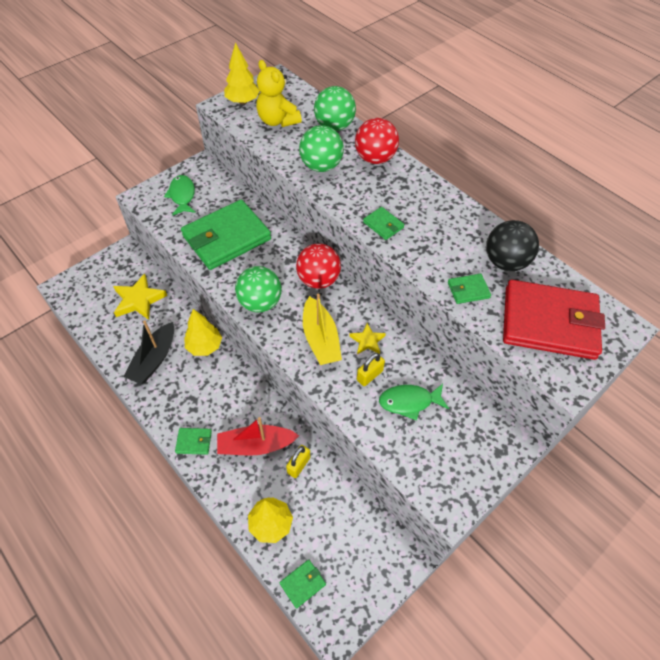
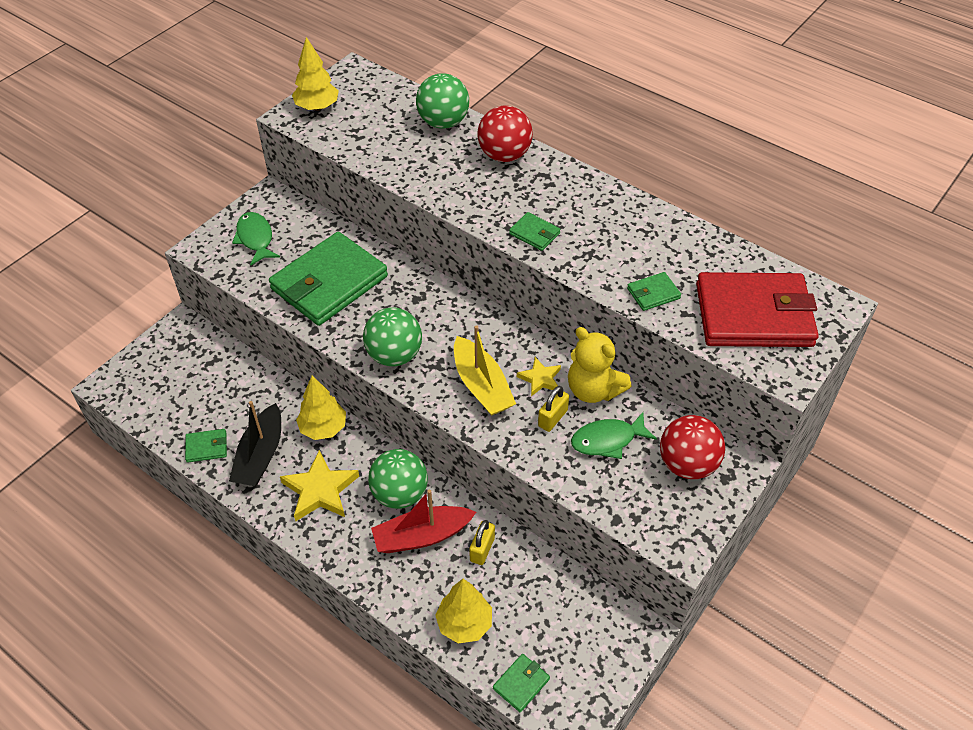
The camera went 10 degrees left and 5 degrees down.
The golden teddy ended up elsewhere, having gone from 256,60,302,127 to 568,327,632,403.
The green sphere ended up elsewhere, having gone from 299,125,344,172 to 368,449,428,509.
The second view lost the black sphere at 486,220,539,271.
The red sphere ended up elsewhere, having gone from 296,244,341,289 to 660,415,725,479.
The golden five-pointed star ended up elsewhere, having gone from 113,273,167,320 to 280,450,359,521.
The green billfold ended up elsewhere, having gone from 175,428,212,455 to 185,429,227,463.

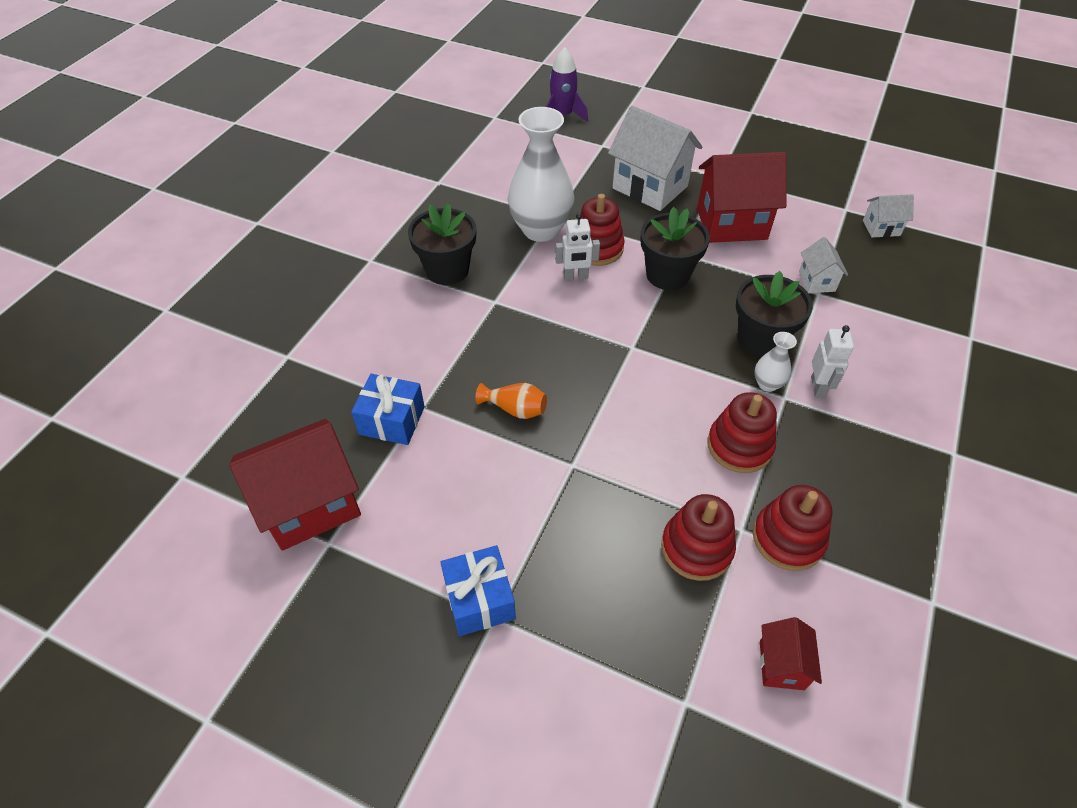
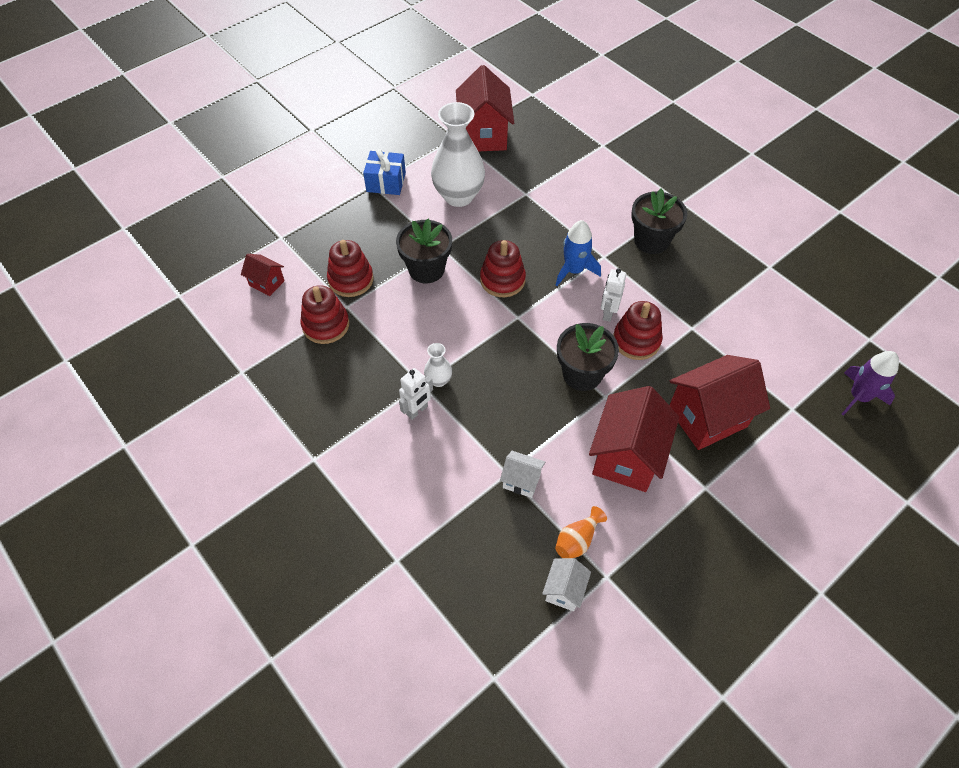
The camera went 115 degrees right and 5 degrees up.
What was the pure white cottage at 608,106,703,211 turned into the red cottage at 669,355,770,450.
The pure white flower vase ended up elsewhere, having gone from 508,107,574,242 to 431,102,485,207.
The black flower pot ended up elsewhere, having gone from 736,271,813,357 to 396,218,452,283.
The pure white robot figure at 811,325,854,398 ended up facing another way, 75 degrees counterclockwise from before.
The second view lost the royal blue gift at 351,374,425,445.
The orange-coloured flower vase ended up elsewhere, having gone from 476,383,547,419 to 555,506,607,558.
The red ring stacker ended up elsewhere, having gone from 707,392,777,473 to 480,240,526,297.
The second view gained the royal blue rocket at 556,220,601,286.

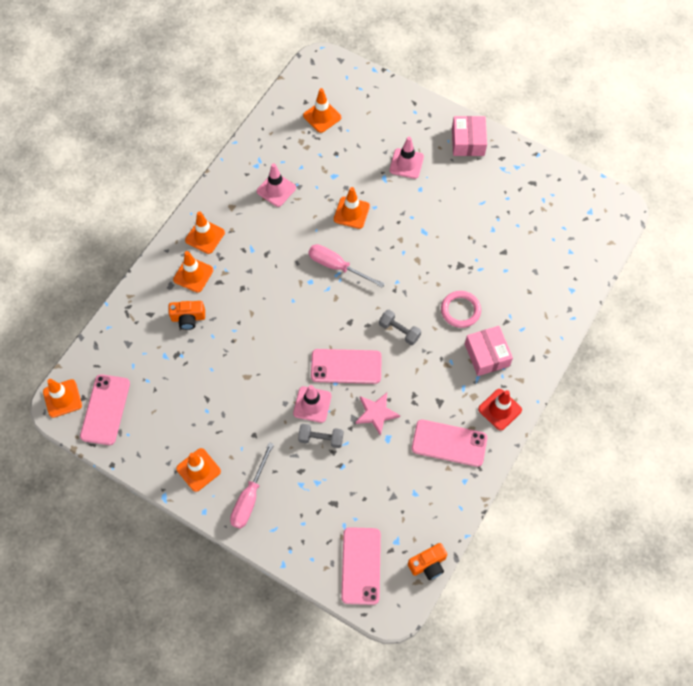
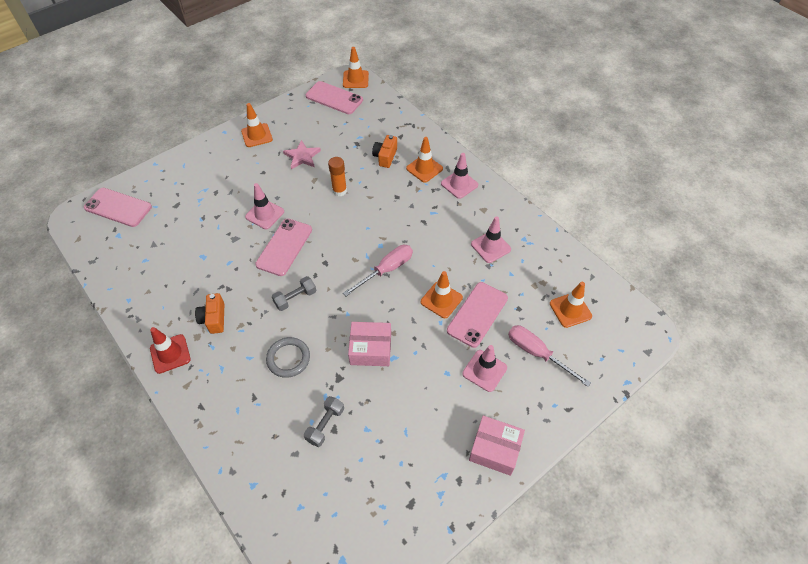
The camera went 110 degrees right and 10 degrees down.
What was the orange-coloured road cone at 185,211,225,254 turned into the pink road cone at 441,153,478,199.
What was the pink ring at 441,291,481,328 turned into the gray ring at 266,337,310,378.
The pink package ended up elsewhere, having gone from 465,326,513,376 to 348,322,391,366.
The pink five-pointed star ended up elsewhere, having gone from 355,393,400,436 to 283,140,321,169.
The pink mobile phone ended up elsewhere, having gone from 412,420,487,467 to 447,282,508,348.
The gray hand weight ended up elsewhere, having gone from 298,424,343,448 to 304,396,344,447.
The pink flat screwdriver ended up elsewhere, having gone from 230,442,274,529 to 508,325,591,387.
The orange-coloured photo camera ended up elsewhere, having gone from 408,543,447,580 to 195,293,224,334.
The second view gained the orange-coloured stick of glue at 328,157,347,196.

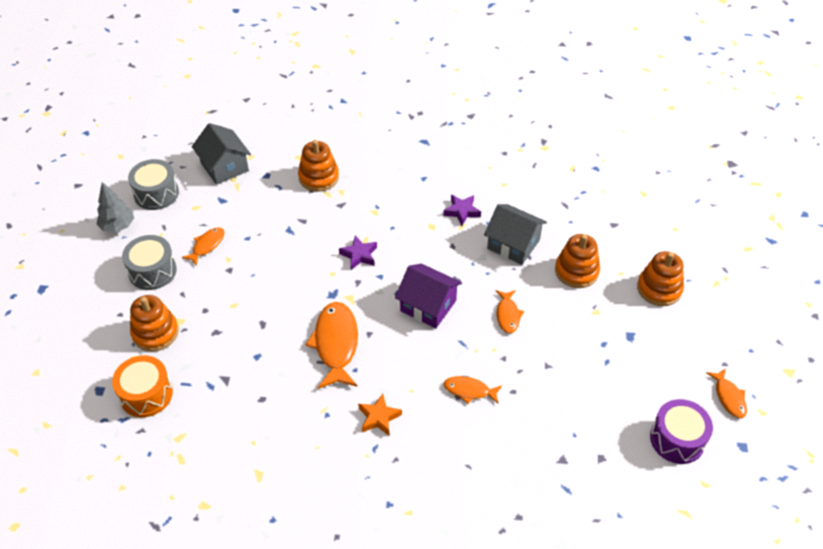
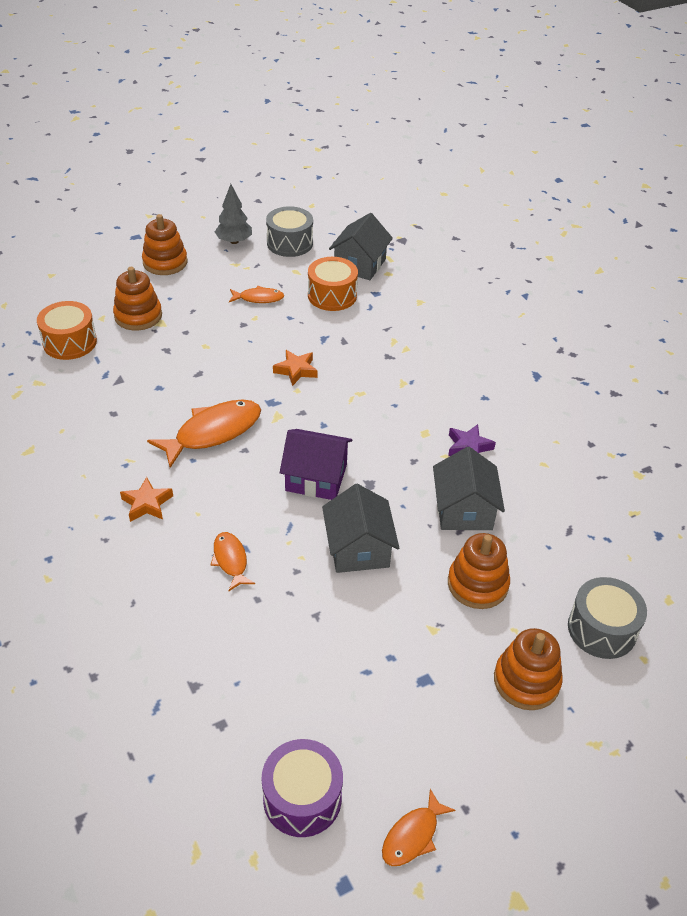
The camera went 55 degrees right and 5 degrees down.
The orange-coloured ring stacker ended up elsewhere, having gone from 298,140,339,192 to 142,214,187,275.
The gray toy drum ended up elsewhere, having gone from 122,235,177,290 to 568,577,647,659.
The second view lost the violet five-pointed star at 339,235,377,270.
The violet cottage at 395,264,462,328 ended up facing another way, 75 degrees counterclockwise from before.
Where the orange-coloured fish figure stood at 496,290,524,334, the gray cottage came to stand at 322,484,399,573.
The second view gained the orange-coloured toy drum at 308,257,358,311.
The second view gained the orange-coloured five-pointed star at 273,350,317,386.

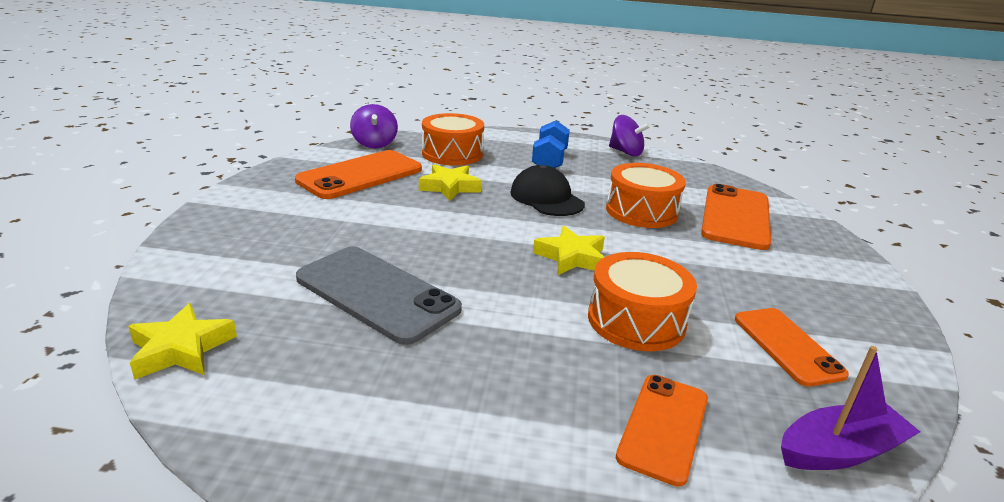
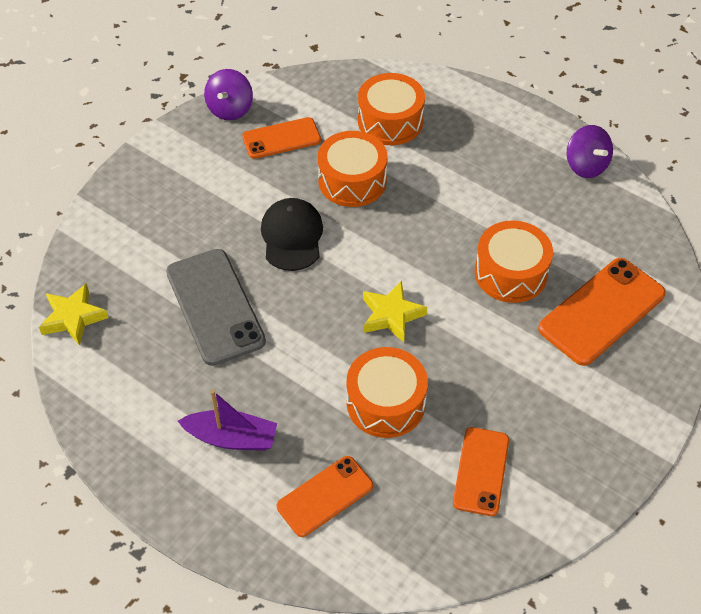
The camera went 30 degrees right and 25 degrees up.
The violet spinning top ended up elsewhere, having gone from 350,104,398,148 to 204,69,253,120.
The second view lost the royal blue hand weight at 532,120,570,168.
The size of the orange-coloured mobile phone at 295,150,422,199 changed by a factor of 0.64.
Where the golden five-pointed star stood at 419,164,481,201, the orange-coloured toy drum came to stand at 318,131,388,207.
The black baseball cap ended up elsewhere, having gone from 510,165,585,216 to 261,198,323,271.
The violet toy boat ended up elsewhere, having gone from 781,346,920,470 to 178,390,277,451.

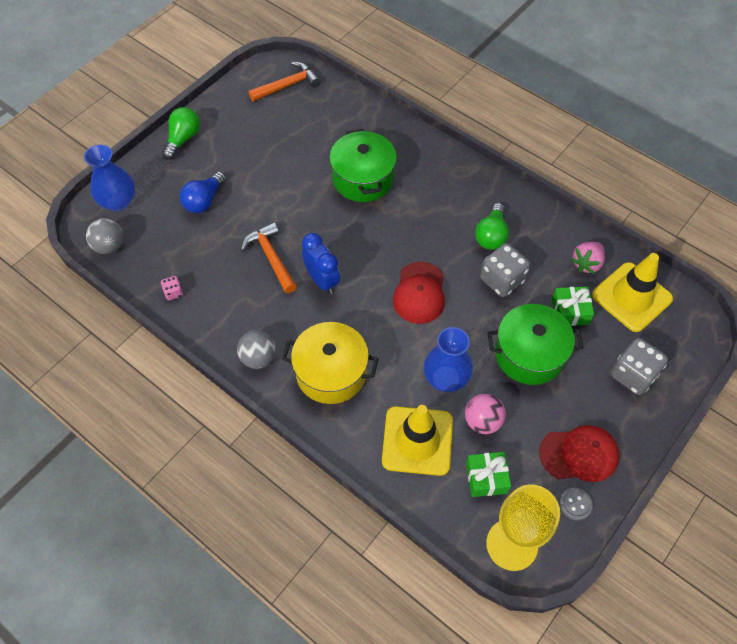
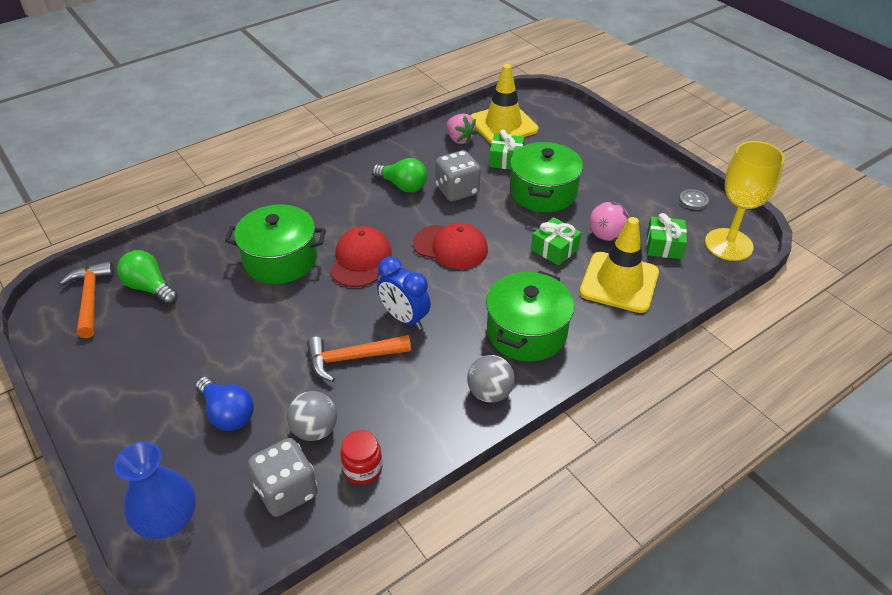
The camera went 75 degrees left and 15 degrees down.
The green lightbulb ended up elsewhere, having gone from 162,107,200,160 to 117,250,178,305.
The gray sphere ended up elsewhere, having gone from 86,218,123,254 to 287,391,337,441.
The royal blue alarm clock at 302,233,340,294 ended up facing another way, 120 degrees counterclockwise from before.
Where the pink dice stood at 161,276,183,300, the red jar came to stand at 340,430,382,485.
What was the golden cooking pot at 282,322,379,404 turned into the green cooking pot at 486,271,574,362.
Where the royal blue flower vase stood at 424,327,473,392, the green gift came to stand at 531,217,581,266.
The gray dice ended up elsewhere, having gone from 611,338,668,395 to 248,438,318,517.
The red baseball cap ended up elsewhere, having gone from 539,425,620,482 to 330,226,392,287.

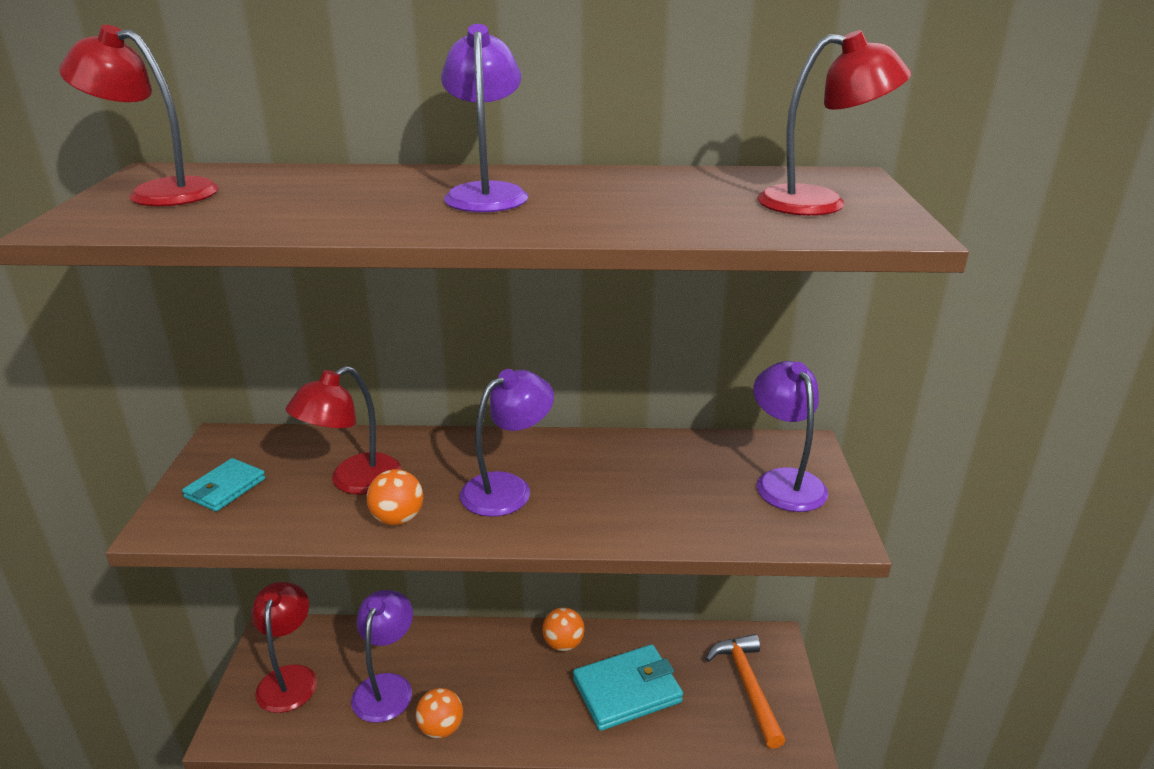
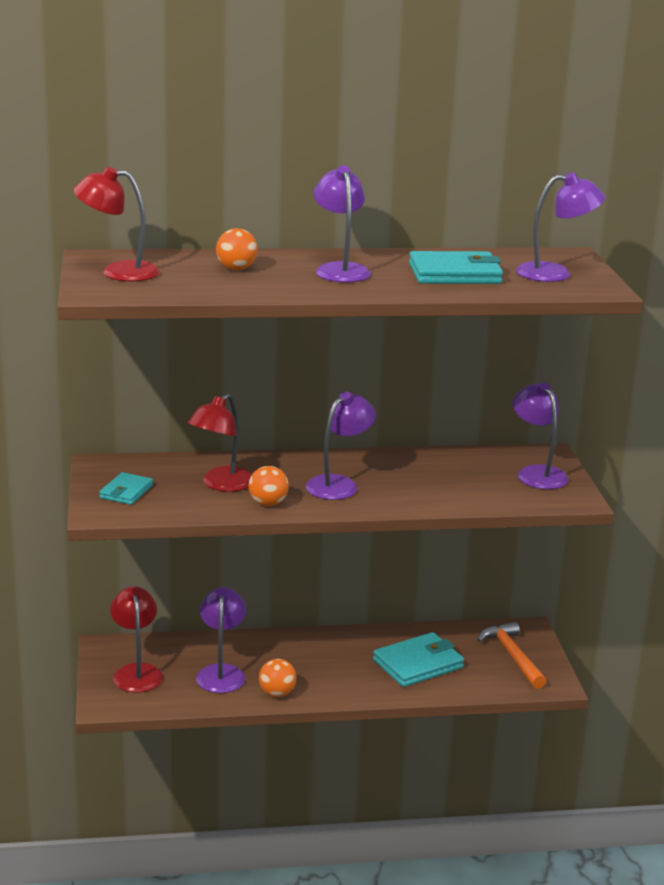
The camera went 10 degrees left and 5 degrees down.
What was the red lamp at 758,30,911,216 turned into the violet lamp at 516,172,605,282.
The orange-coloured sphere ended up elsewhere, having gone from 542,607,585,651 to 216,228,258,270.
The second view gained the teal billfold at 409,251,503,284.

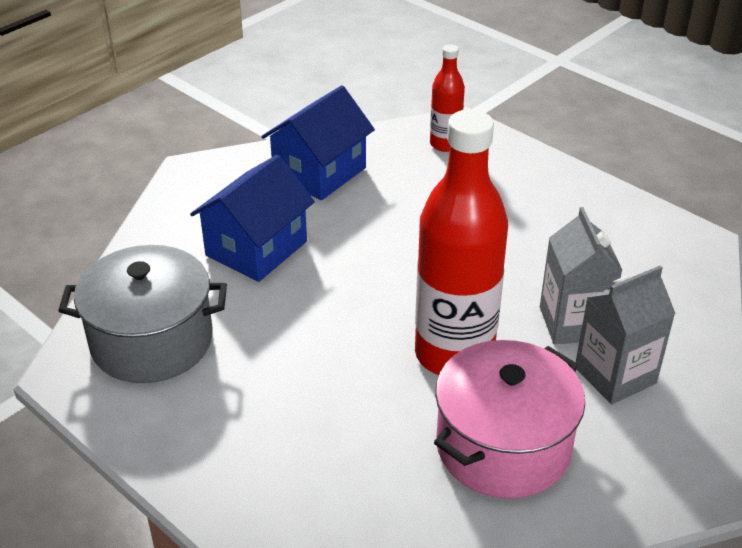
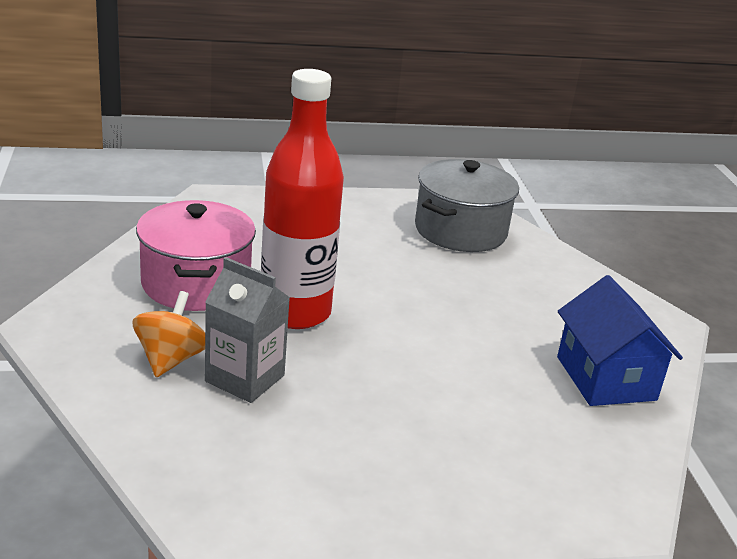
The camera went 125 degrees right and 10 degrees down.
The second view lost the red bottle at 430,44,465,152.
The second view lost the royal blue cottage at 190,155,315,282.
Where the gray carton stood at 576,265,676,404, the orange-coloured spinning top came to stand at 133,291,205,377.

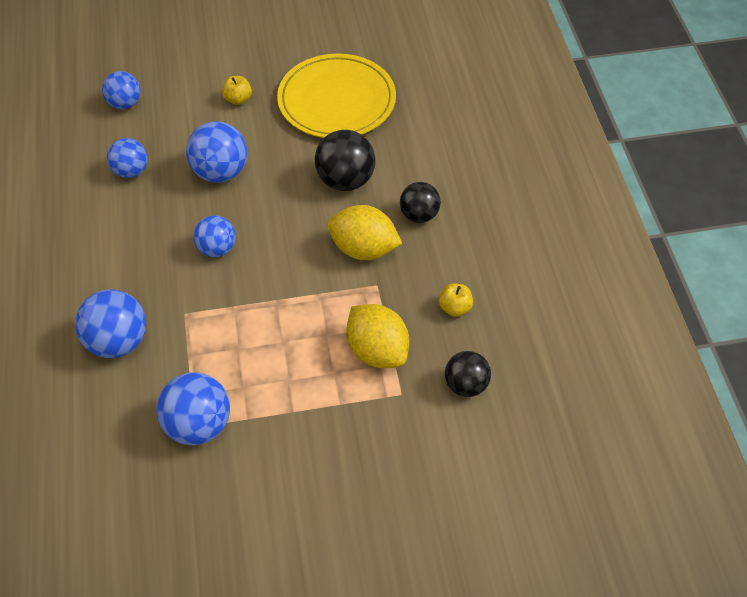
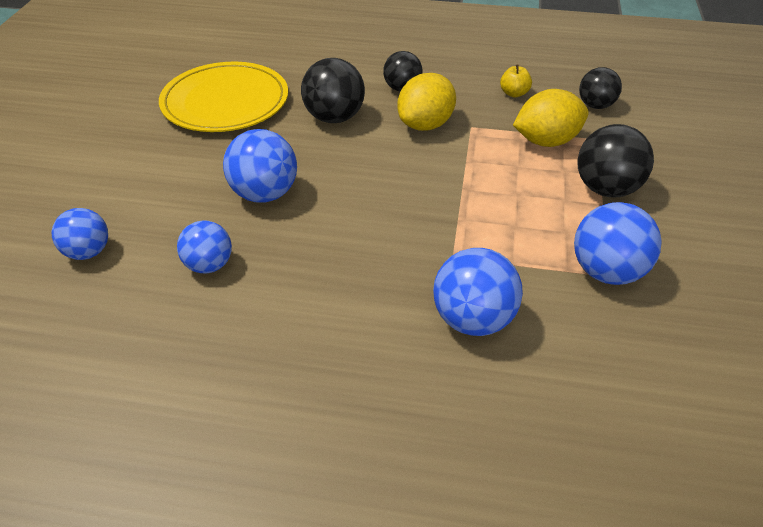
The camera went 70 degrees left and 10 degrees down.
The second view lost the golden toy apple at 222,76,252,105.
The second view lost the royal blue sphere at 193,215,236,257.
The second view gained the black sphere at 577,124,654,197.

